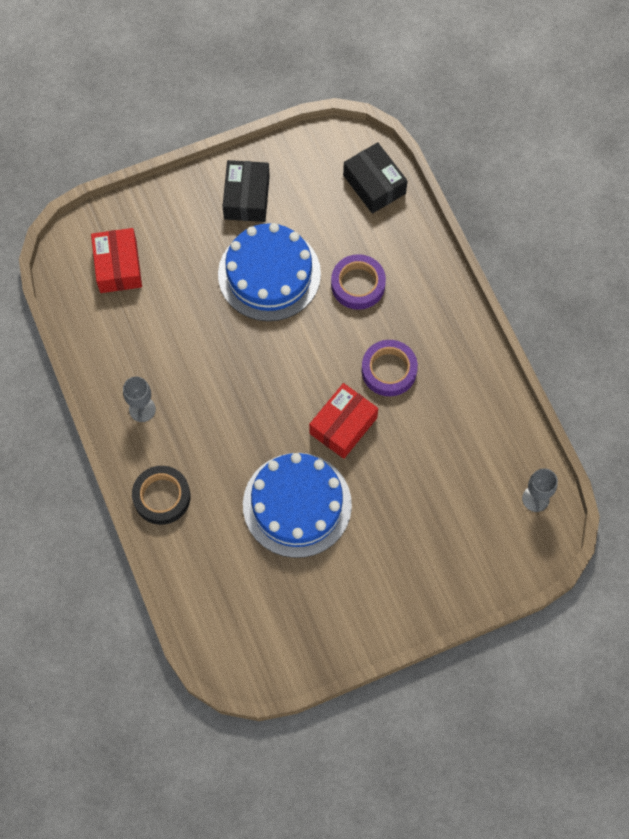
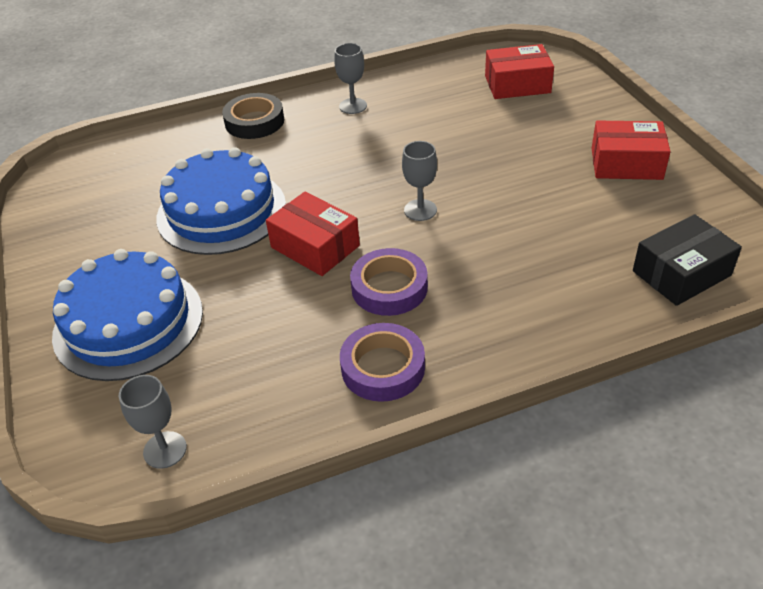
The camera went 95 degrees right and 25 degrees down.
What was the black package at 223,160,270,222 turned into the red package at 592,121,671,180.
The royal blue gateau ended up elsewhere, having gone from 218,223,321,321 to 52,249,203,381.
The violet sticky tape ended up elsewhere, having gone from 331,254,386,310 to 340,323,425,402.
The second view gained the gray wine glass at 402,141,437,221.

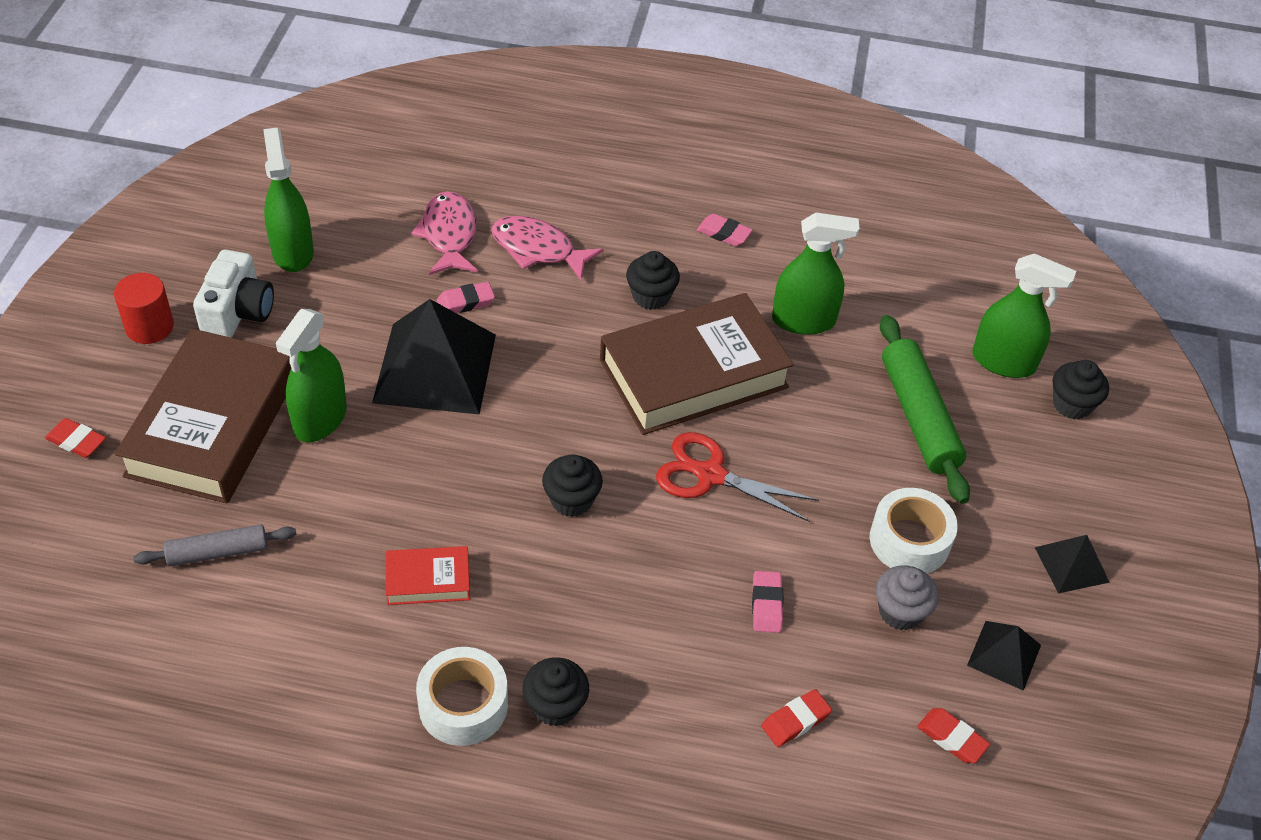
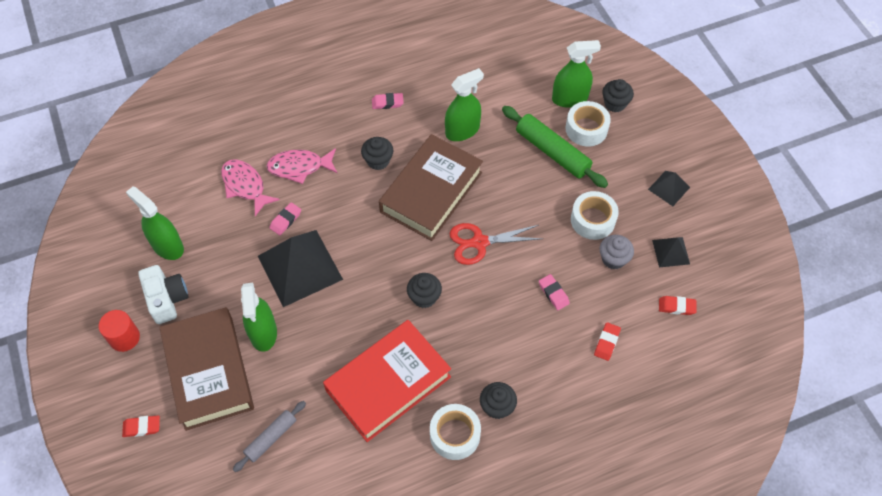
The camera went 30 degrees left and 10 degrees up.
The size of the red hardback at 386,546,470,605 changed by a factor of 2.23.
The second view gained the pure white sticky tape at 565,101,611,147.

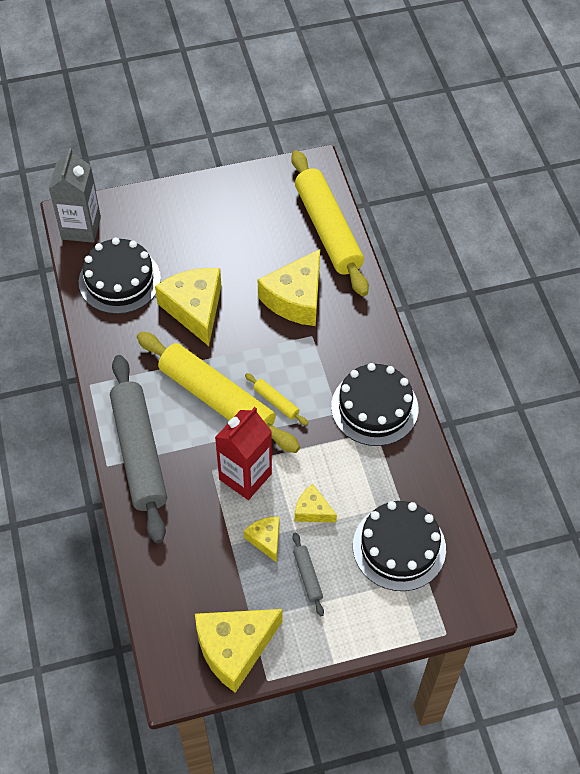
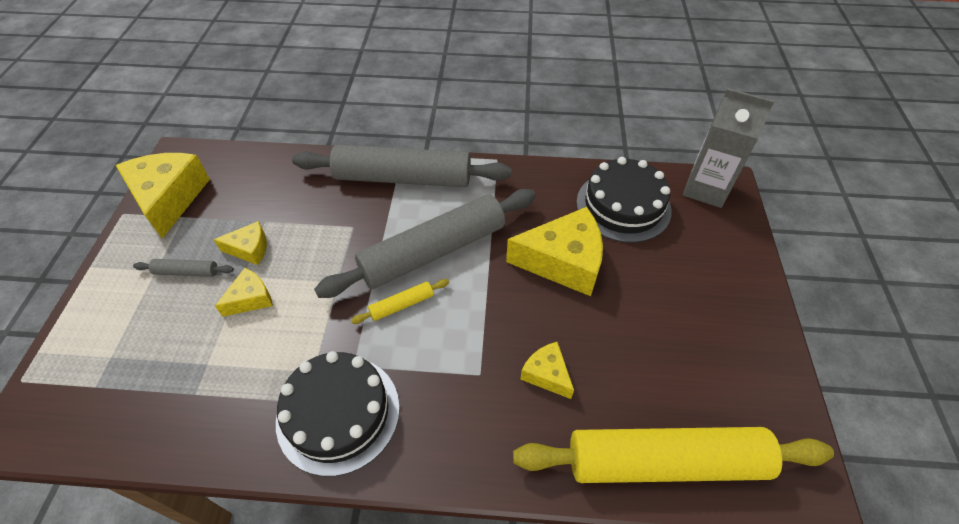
The camera went 110 degrees right and 5 degrees down.
The size of the golden cheese wedge at 258,249,320,326 changed by a factor of 0.51.
What was the golden rolling pin at 137,332,300,453 turned into the gray rolling pin at 314,189,536,298.
The second view lost the red carton at 215,407,272,500.
The second view lost the black gateau at 353,501,446,591.

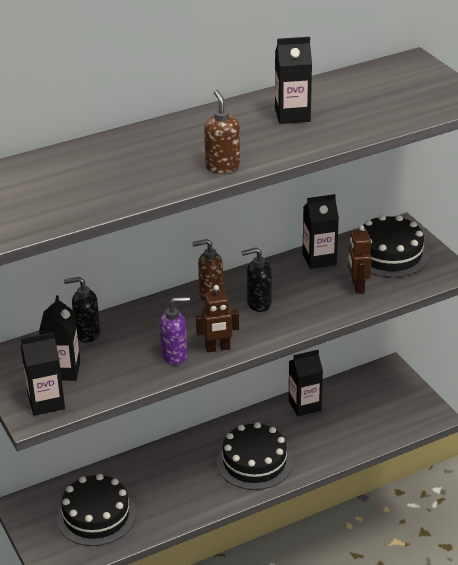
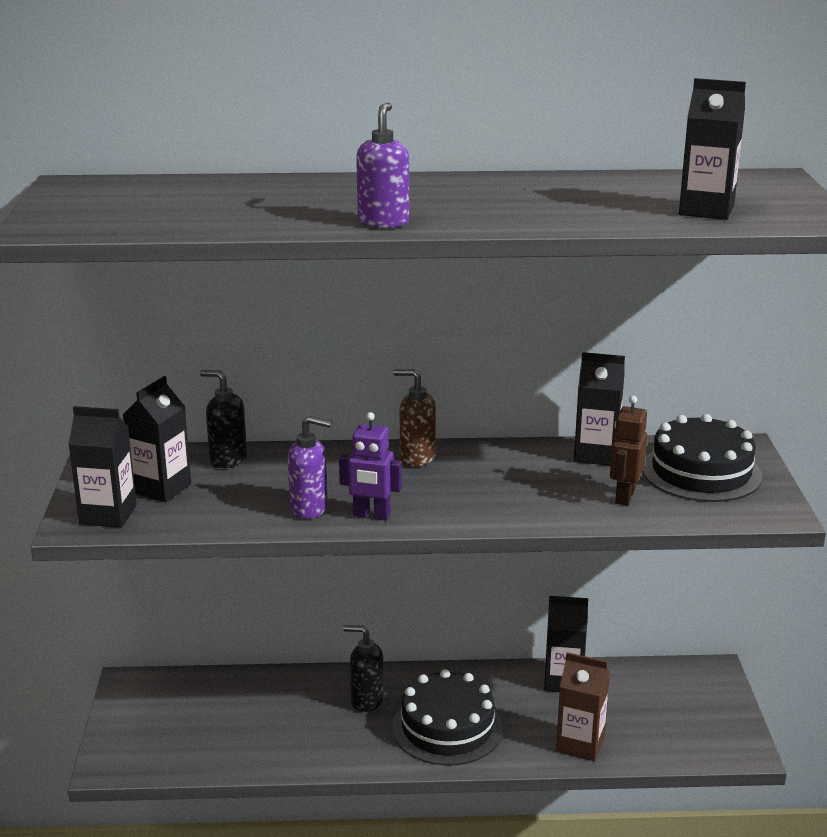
The camera went 25 degrees right and 10 degrees down.
The black carton ended up elsewhere, having gone from 275,37,312,124 to 679,78,746,220.
What was the russet soap dispenser at 204,90,240,174 turned into the violet soap dispenser at 356,103,409,228.
The black soap dispenser ended up elsewhere, having gone from 242,247,272,312 to 343,625,384,712.
What was the russet robot figure at 196,285,239,352 turned into the violet robot figure at 339,412,402,521.
The second view lost the black gateau at 57,474,136,546.
The second view gained the russet carton at 556,652,610,761.

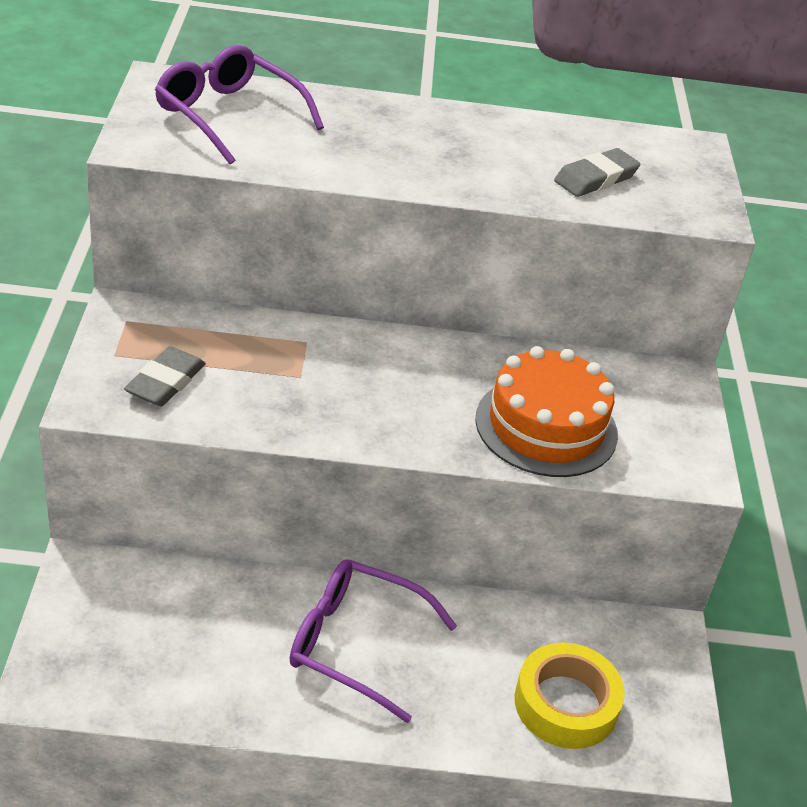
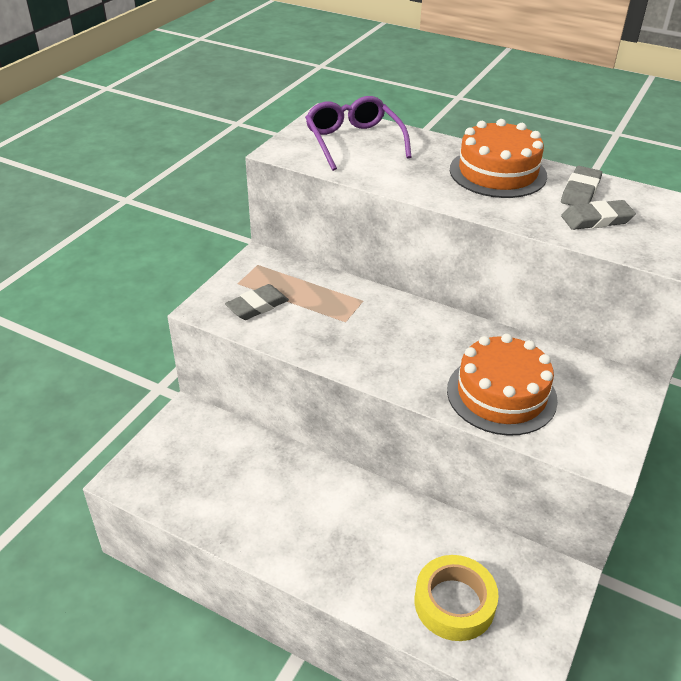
The camera went 30 degrees right and 0 degrees up.
The second view lost the violet glasses at 290,559,457,723.
The second view gained the orange-coloured gateau at 450,119,547,198.
The second view gained the gray gum eraser at 561,166,602,206.

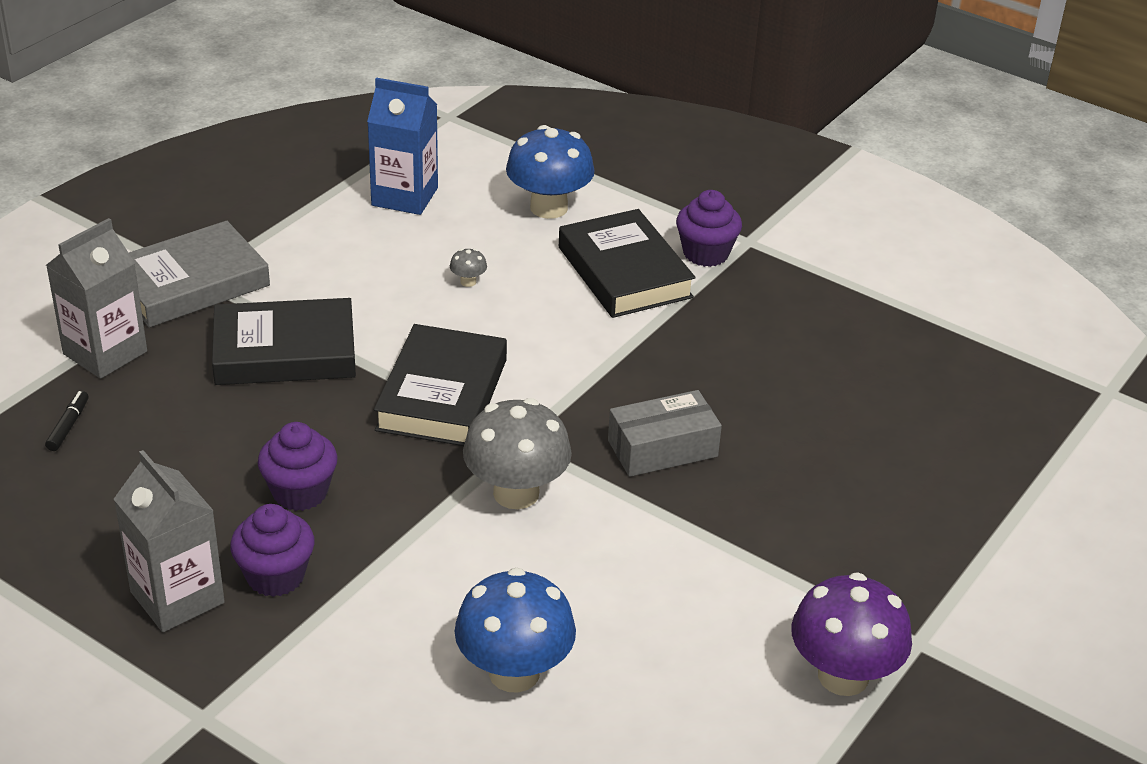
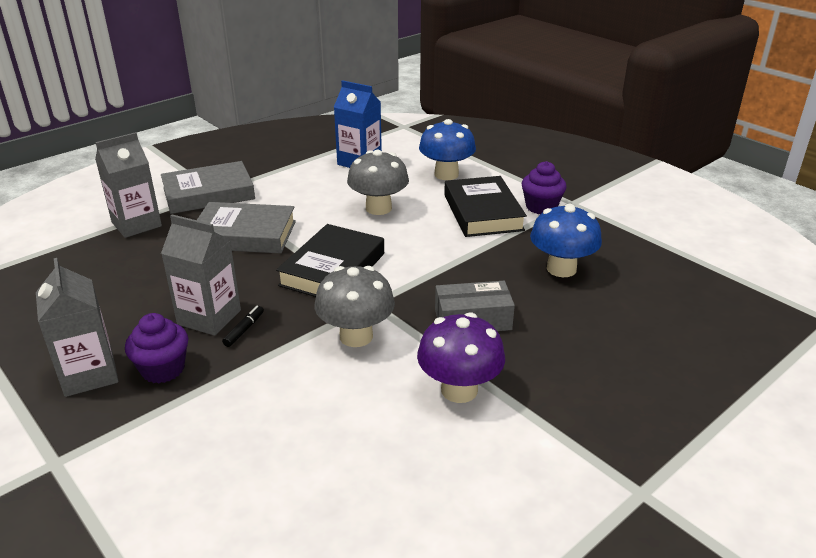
The camera went 15 degrees right and 5 degrees down.
The size of the gray fungus at 450,248,487,287 changed by a factor of 2.48.
What was the black hardback at 212,298,356,385 turned into the gray hardback at 197,202,296,254.
The black marker pen ended up elsewhere, having gone from 45,391,89,451 to 222,306,264,347.
Where the violet muffin stood at 258,422,338,511, the gray carton came to stand at 161,215,241,336.
The royal blue fungus ended up elsewhere, having gone from 454,568,576,693 to 530,204,602,277.
The violet fungus ended up elsewhere, having gone from 791,572,912,696 to 417,312,505,403.

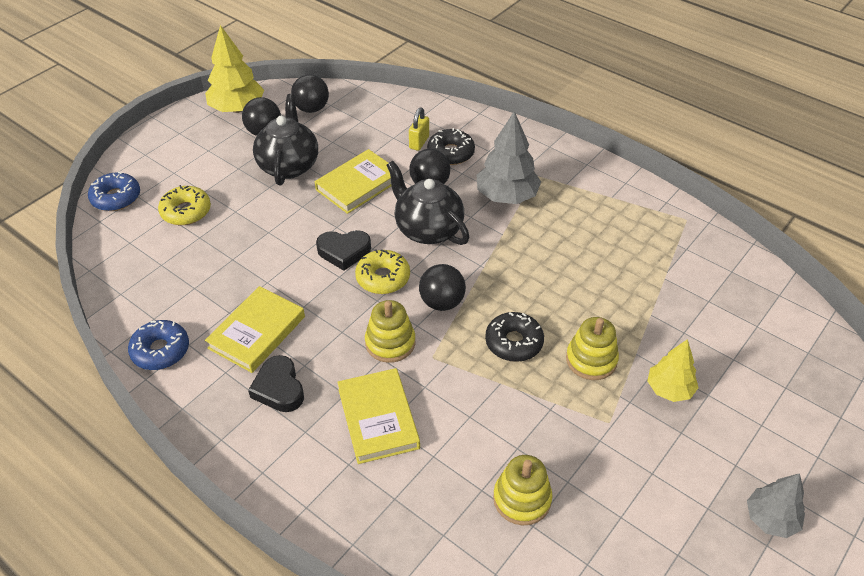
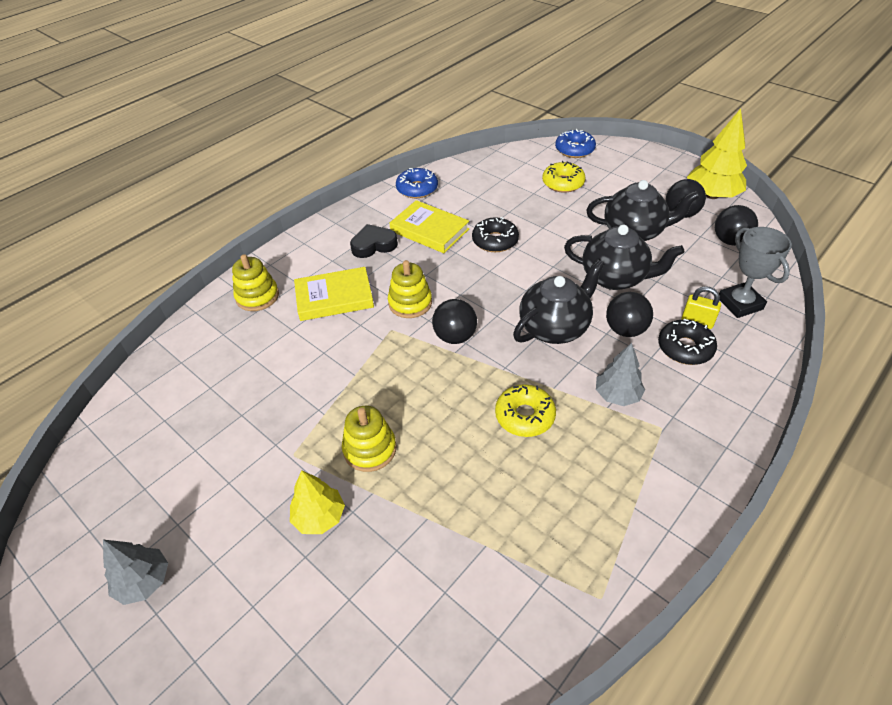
The camera went 95 degrees right and 0 degrees up.
The size of the gray tree at 476,111,541,204 changed by a factor of 0.63.
Where the golden hardback stood at 315,149,391,214, the black teapot came to stand at 564,224,684,290.
The second view lost the black heart shape at 316,230,371,271.
The golden glazed donut ended up elsewhere, having gone from 355,249,410,294 to 495,384,556,437.
The black glazed donut ended up elsewhere, having gone from 485,312,544,362 to 472,217,519,252.
The golden ring stacker ended up elsewhere, having gone from 493,455,552,526 to 232,254,279,311.
The second view gained the gray trophy at 719,227,792,318.

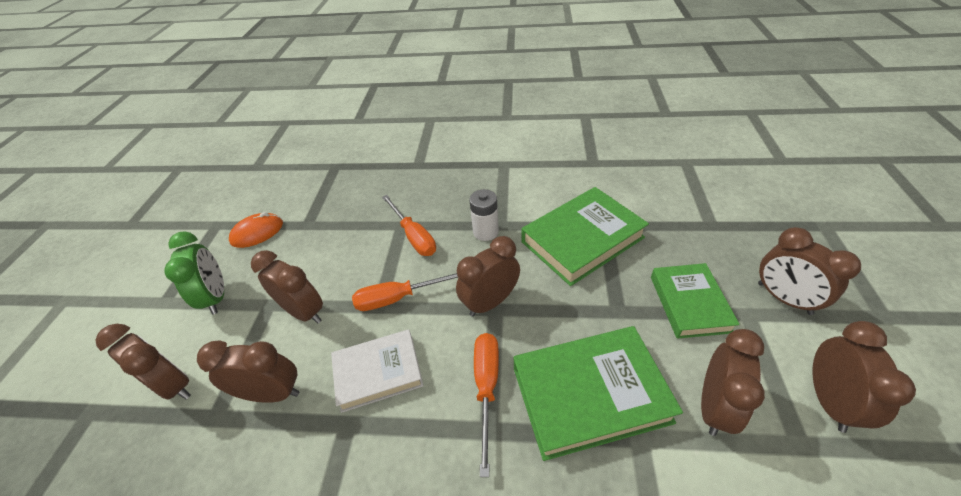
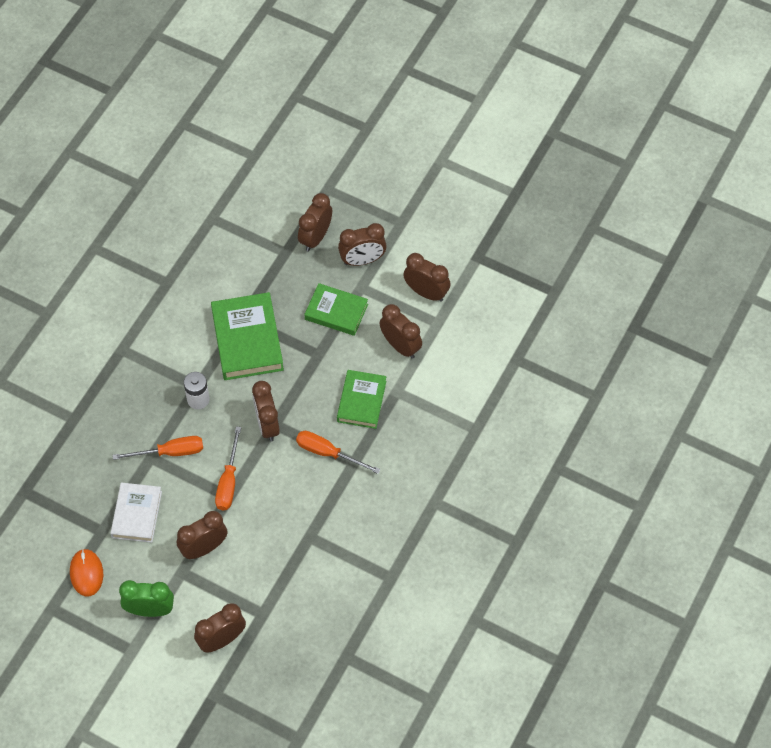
The camera went 70 degrees left and 15 degrees up.
The size of the green hardback at 513,326,683,461 changed by a factor of 0.65.
The pure white hardback ended up elsewhere, having gone from 331,329,424,413 to 110,482,162,543.
The russet alarm clock ended up elsewhere, having gone from 197,340,299,403 to 298,193,332,251.

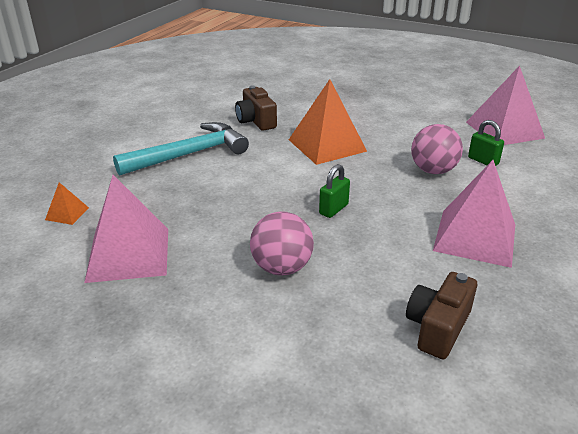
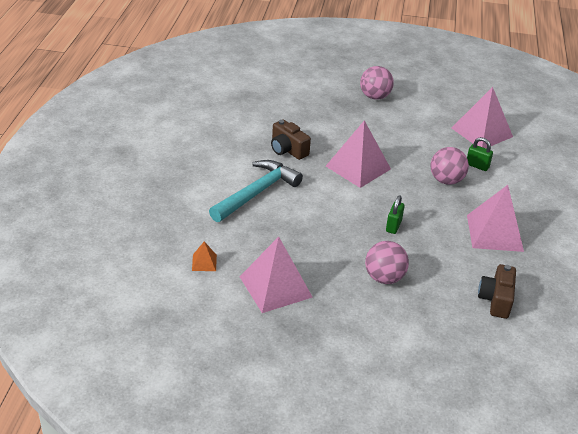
The camera went 20 degrees left and 5 degrees up.
What was the orange-coloured solid pyramid at 289,79,367,165 turned into the pink solid pyramid at 326,120,391,188.
The second view gained the pink sphere at 360,66,394,100.

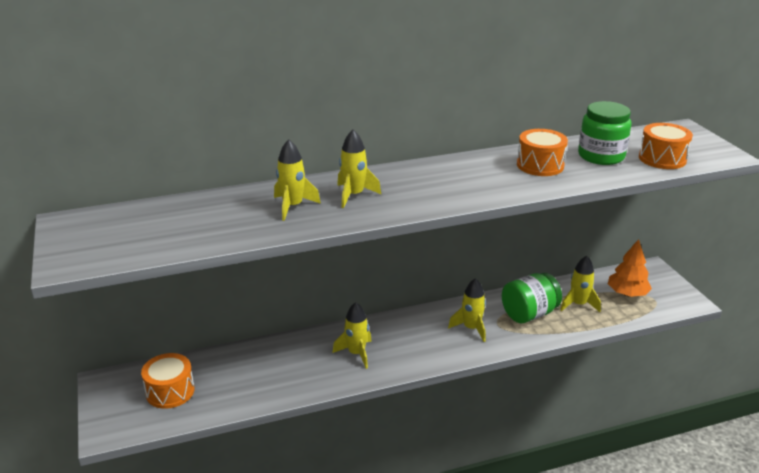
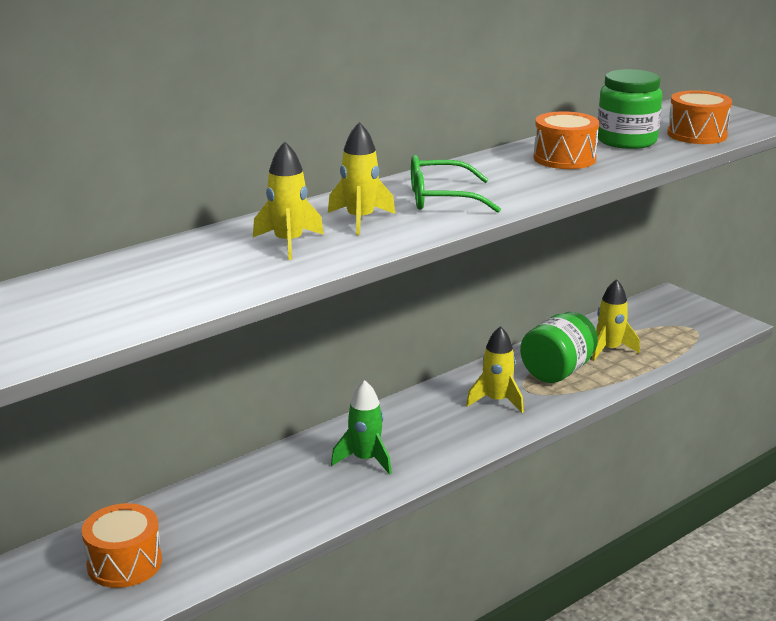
The camera went 20 degrees left and 5 degrees down.
The second view lost the orange-coloured tree at 608,239,652,297.
What was the golden rocket at 332,302,371,369 turned into the green rocket at 331,380,392,475.
The second view gained the green glasses at 411,155,501,213.

